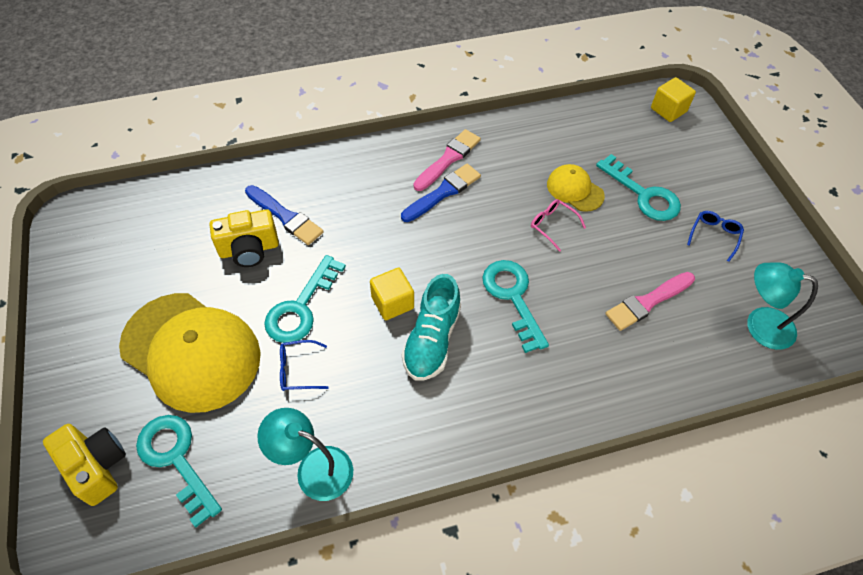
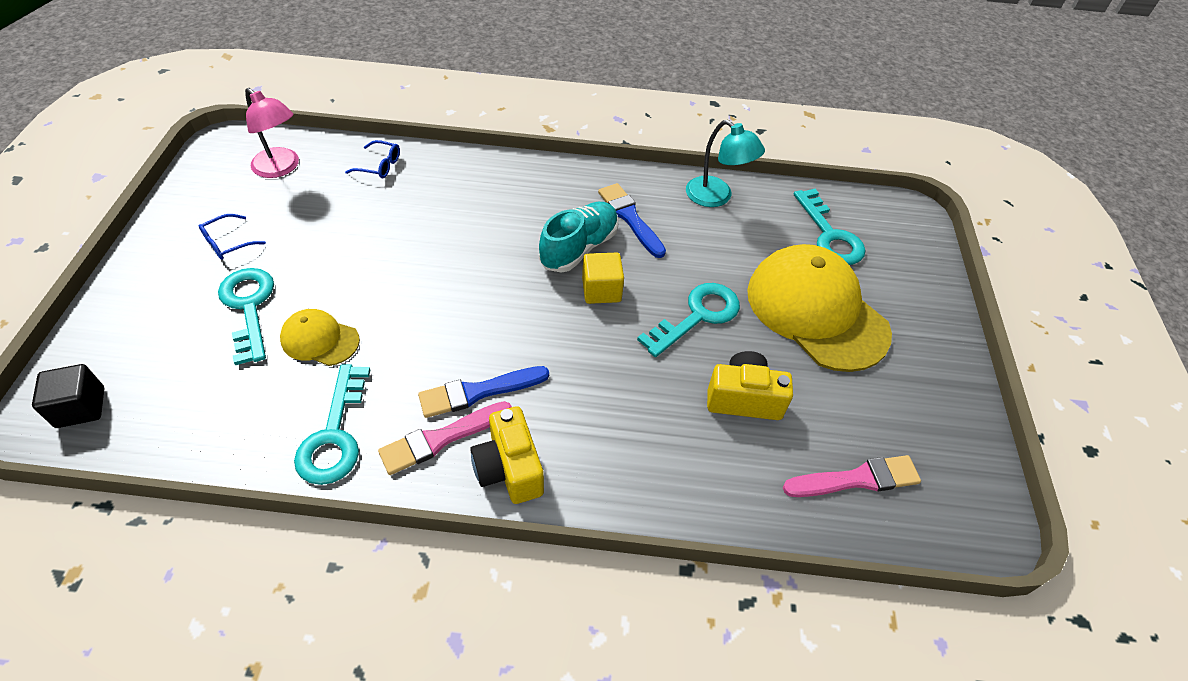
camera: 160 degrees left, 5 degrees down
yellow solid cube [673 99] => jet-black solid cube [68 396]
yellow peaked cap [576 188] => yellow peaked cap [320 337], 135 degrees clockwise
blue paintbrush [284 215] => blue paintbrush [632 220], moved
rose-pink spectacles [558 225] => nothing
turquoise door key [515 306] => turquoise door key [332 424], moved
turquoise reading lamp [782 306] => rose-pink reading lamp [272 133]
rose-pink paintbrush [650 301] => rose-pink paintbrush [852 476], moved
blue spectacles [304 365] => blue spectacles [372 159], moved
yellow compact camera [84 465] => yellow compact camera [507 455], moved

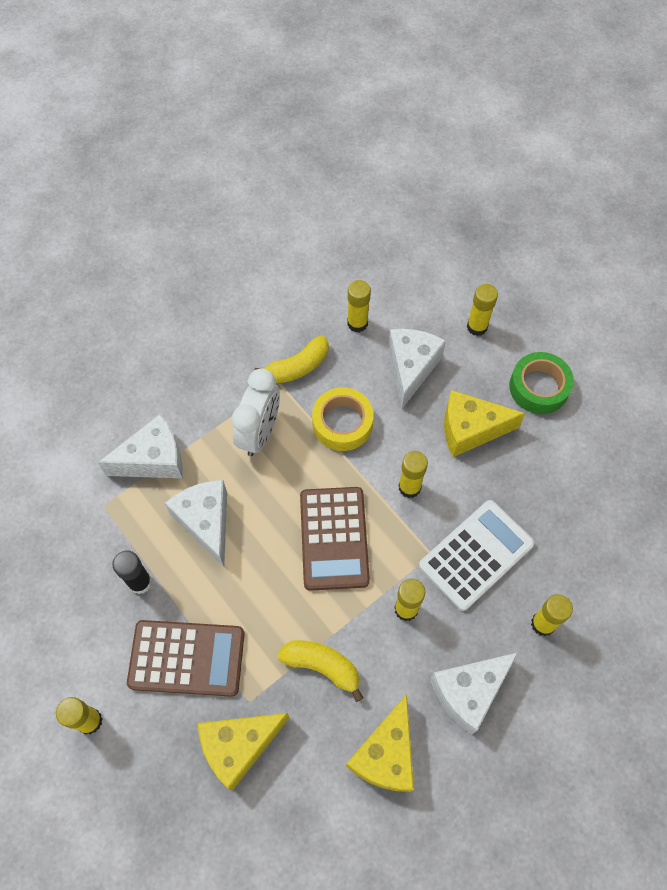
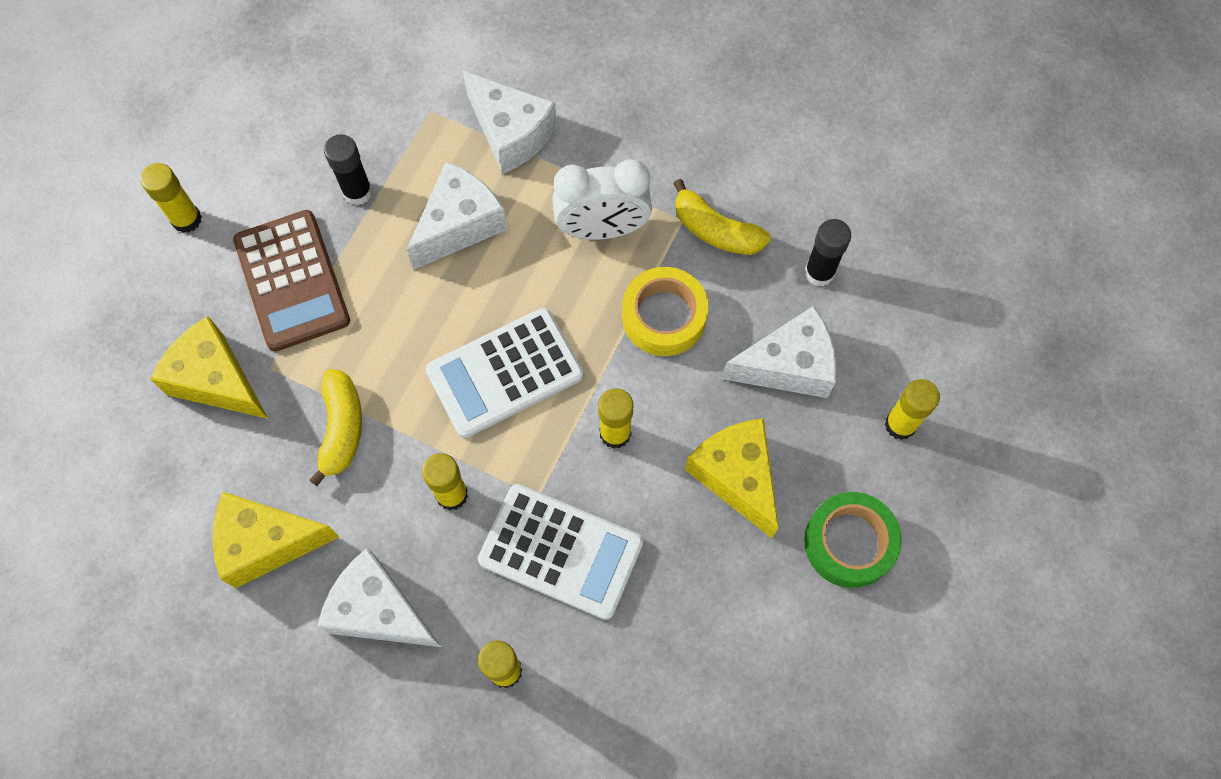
camera: 65 degrees right, 5 degrees up
yellow stick of glue [359 306] => jet-black stick of glue [828 252]
russet calculator [335 539] => snow-white calculator [504 373]

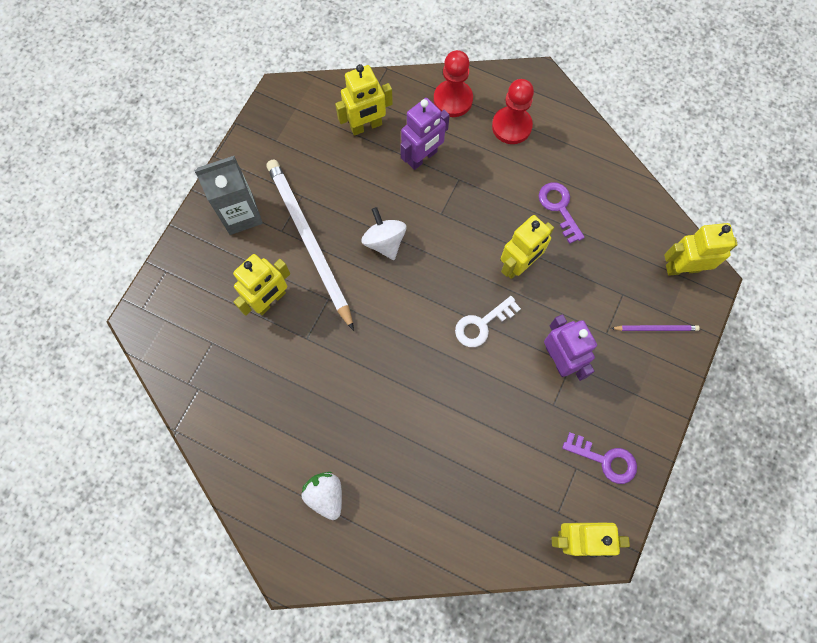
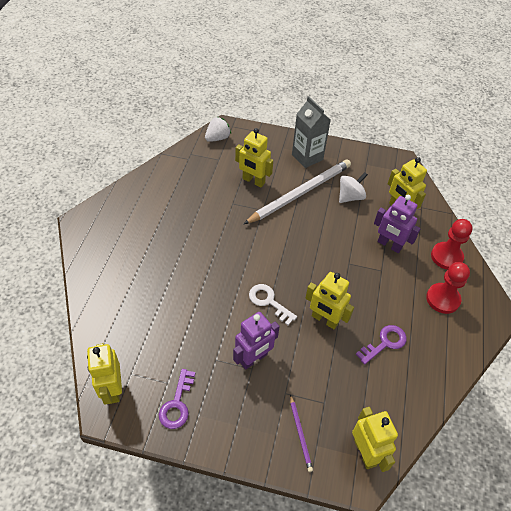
camera: 75 degrees right, 20 degrees down
snow-white whirligig [383 233] => snow-white whirligig [353 187], moved
snow-white toy strawberry [321 496] => snow-white toy strawberry [218 129], moved

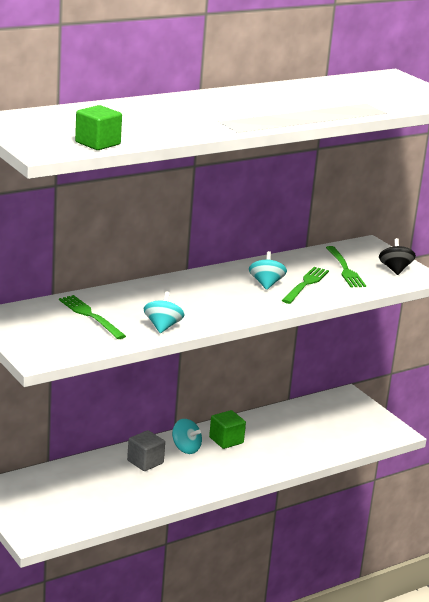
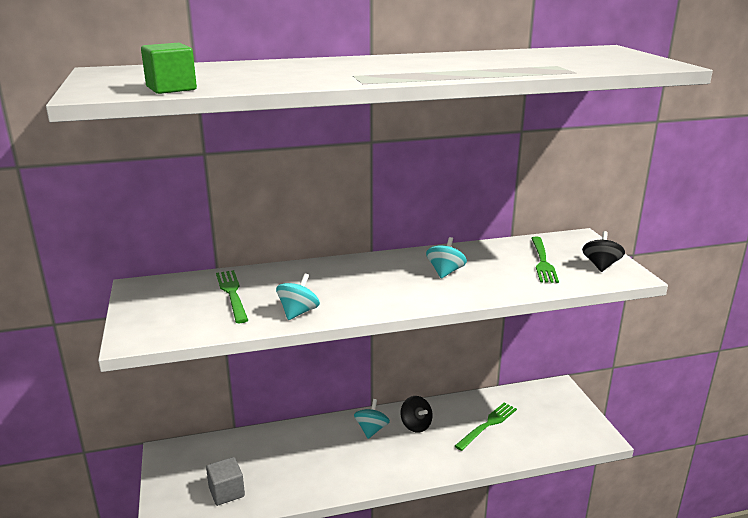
camera: 20 degrees right, 0 degrees up
green fork [305 285] => green fork [486 426], moved
green solid cube [227 429] => jet-black whirligig [416 414]
turquoise whirligig [187 436] => turquoise whirligig [372 419], 135 degrees counterclockwise
gray solid cube [146 450] => gray solid cube [225 481], moved

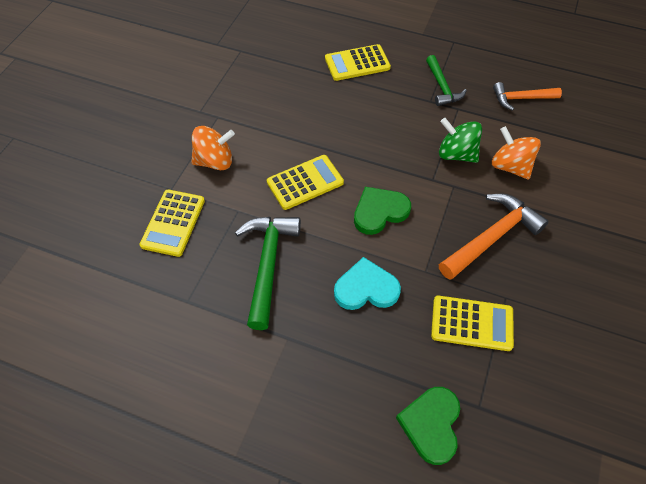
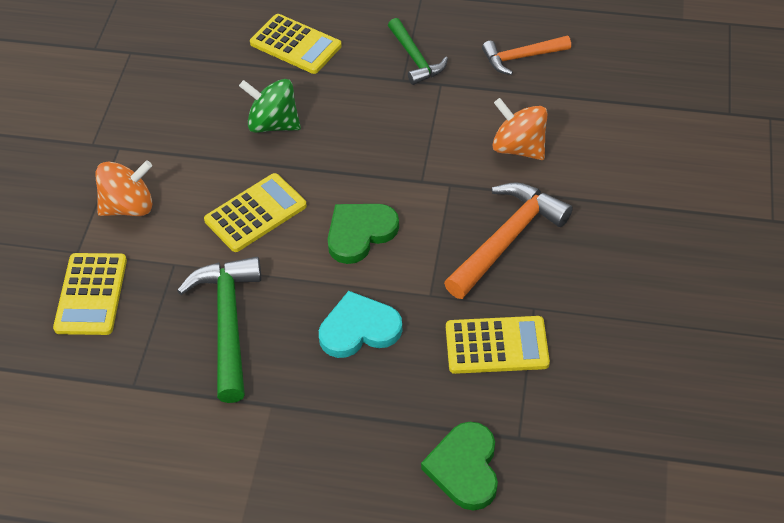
camera: 10 degrees left, 5 degrees down
yellow calculator [358 62] => yellow calculator [296 44], 120 degrees counterclockwise
green whirligig [460 140] => green whirligig [270 106], moved

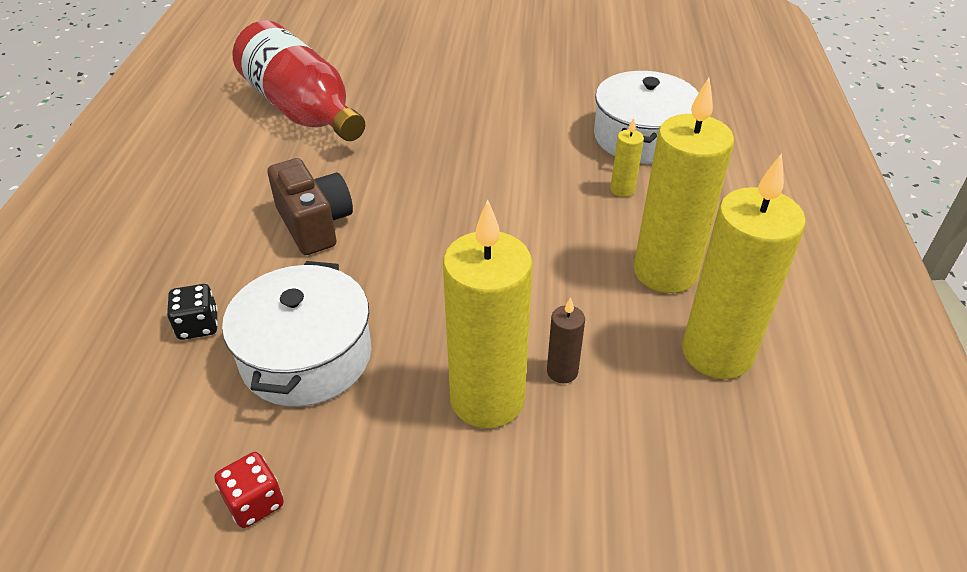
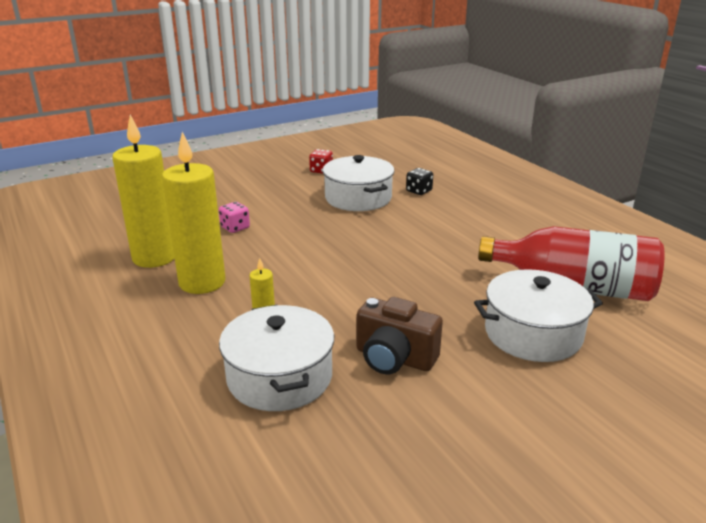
camera: 145 degrees right, 15 degrees down
russet compact camera [310 206] => russet compact camera [400 335], moved
yellow pillar candle [488 314] => nothing
russet pillar candle [566 340] => rose-pink die [234 217]
nothing => snow-white cooking pot [538 315]

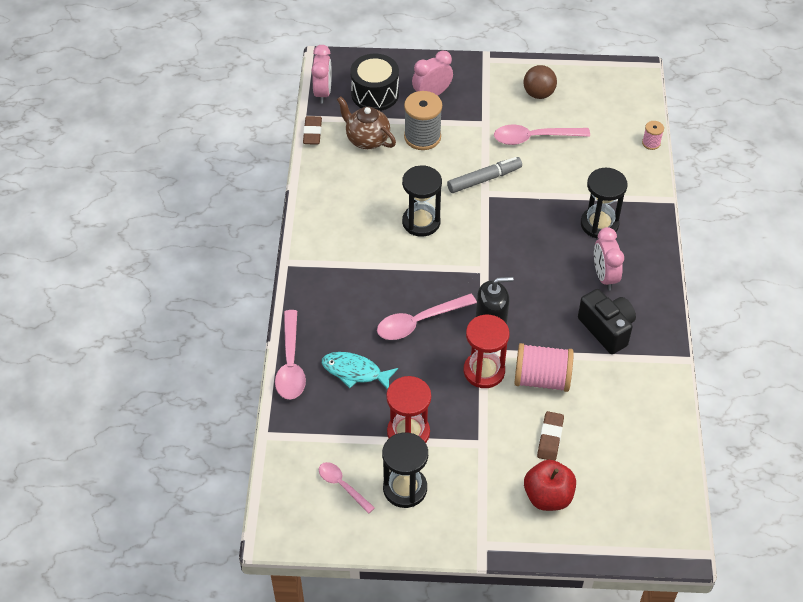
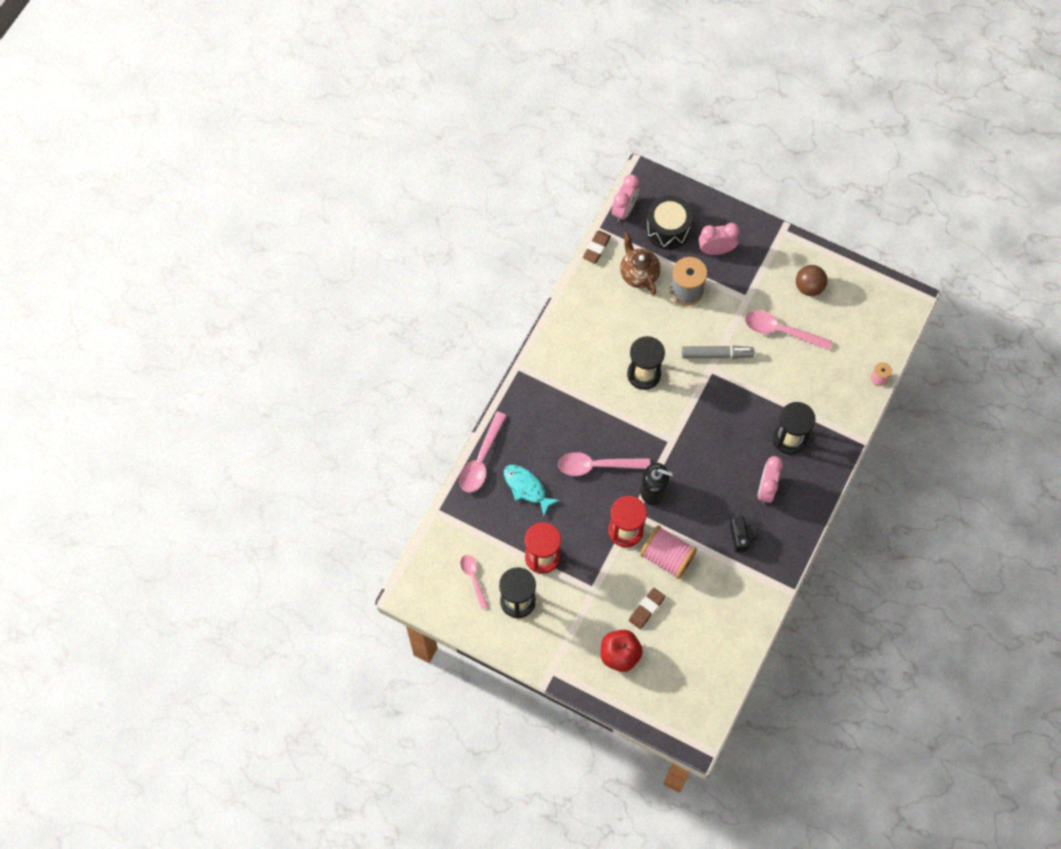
camera: 25 degrees right, 15 degrees up
jet-black compact camera [607 321] => jet-black compact camera [743 534], x0.65

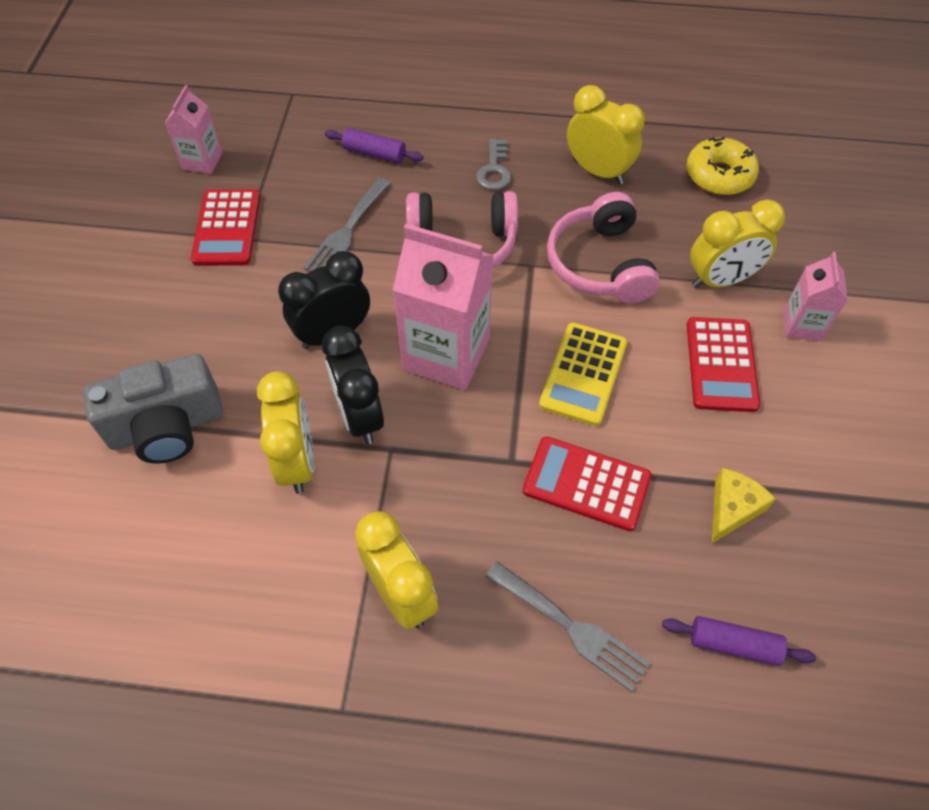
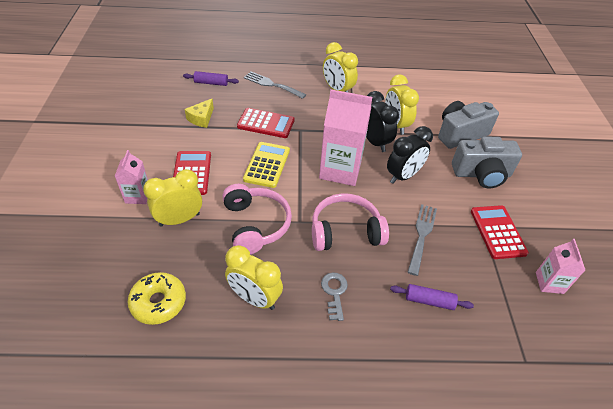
camera: 170 degrees right, 10 degrees down
nothing => gray compact camera [487 162]

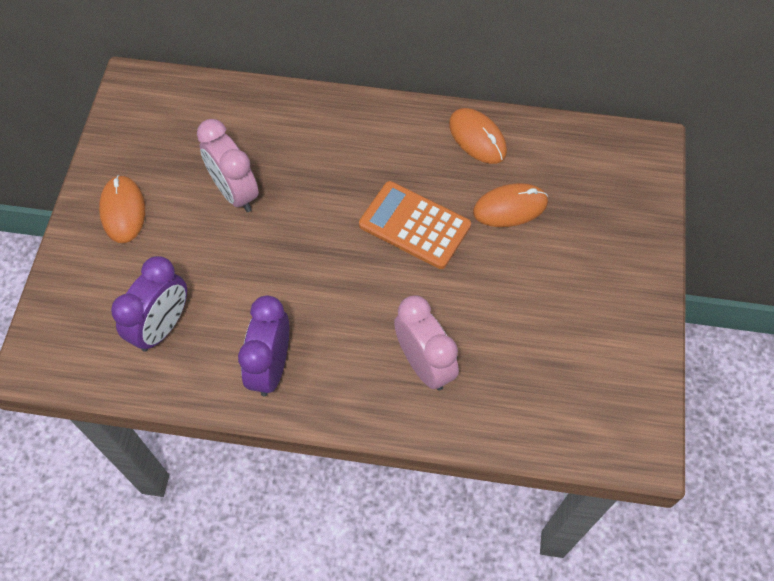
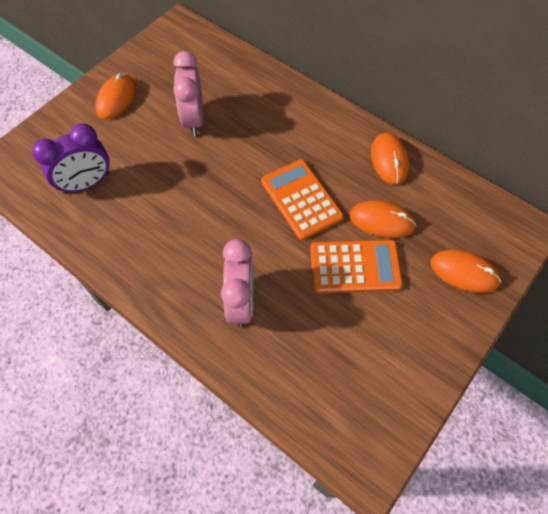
camera: 30 degrees right, 0 degrees up
purple alarm clock [263 346] => nothing
nothing => bright orange calculator [356 266]
nothing => bright orange PC mouse [466 271]

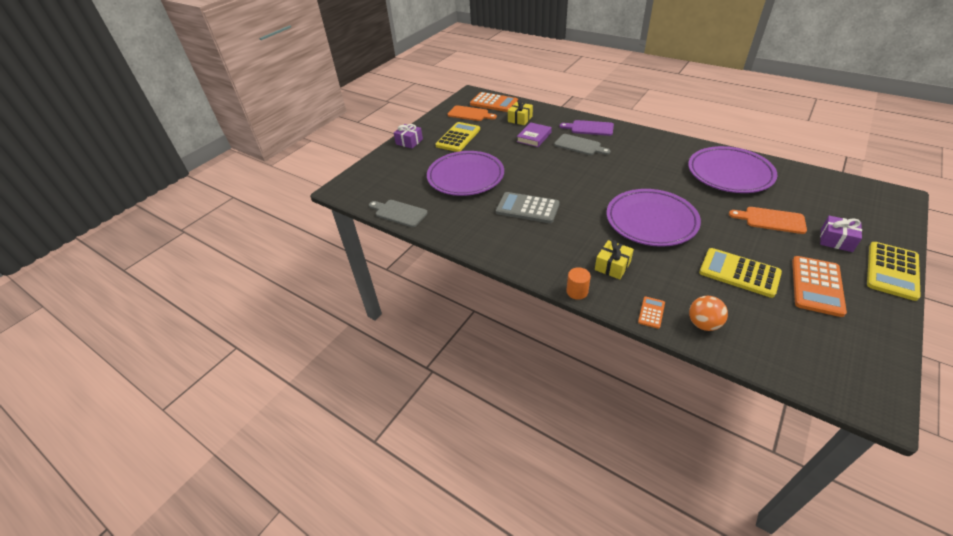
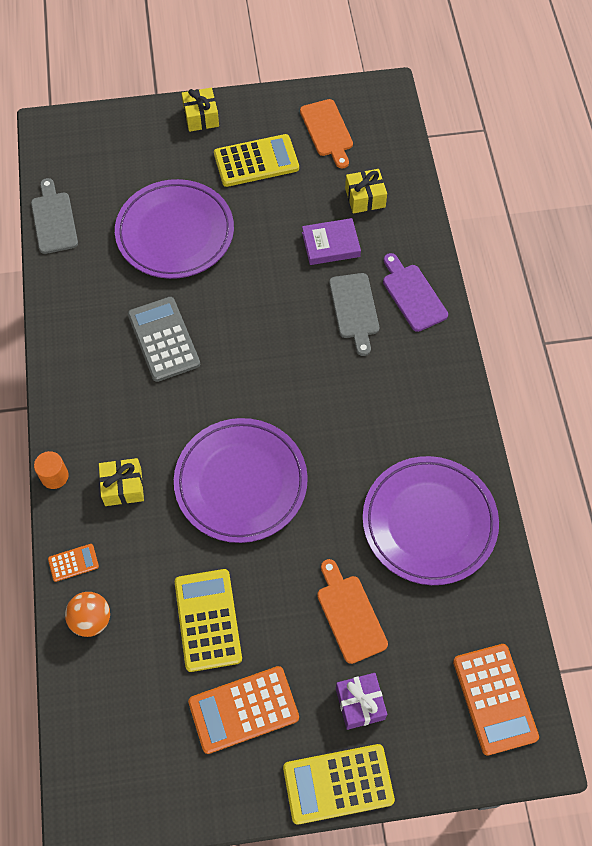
camera: 45 degrees right, 20 degrees up
bright orange calculator [494 102] => bright orange calculator [496 700], moved
purple gift [408 136] => yellow gift [200 110]

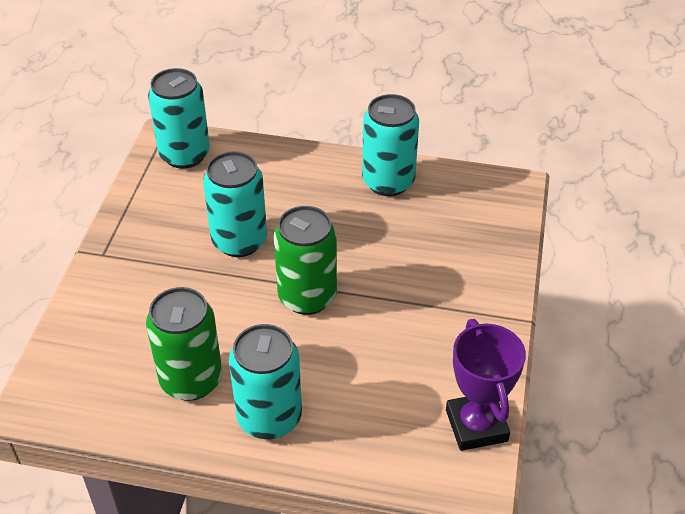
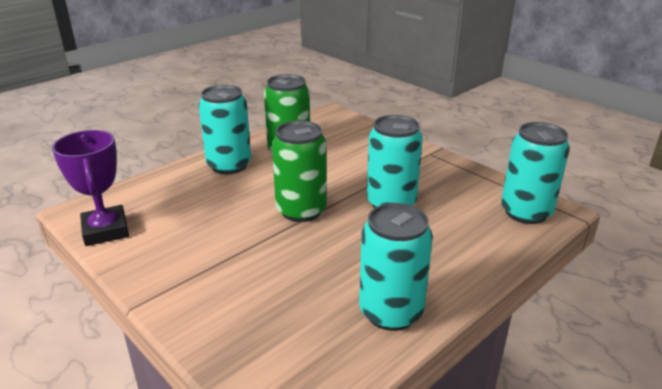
camera: 125 degrees right, 15 degrees down
purple trophy [486 385] => purple trophy [90 188], 45 degrees clockwise

